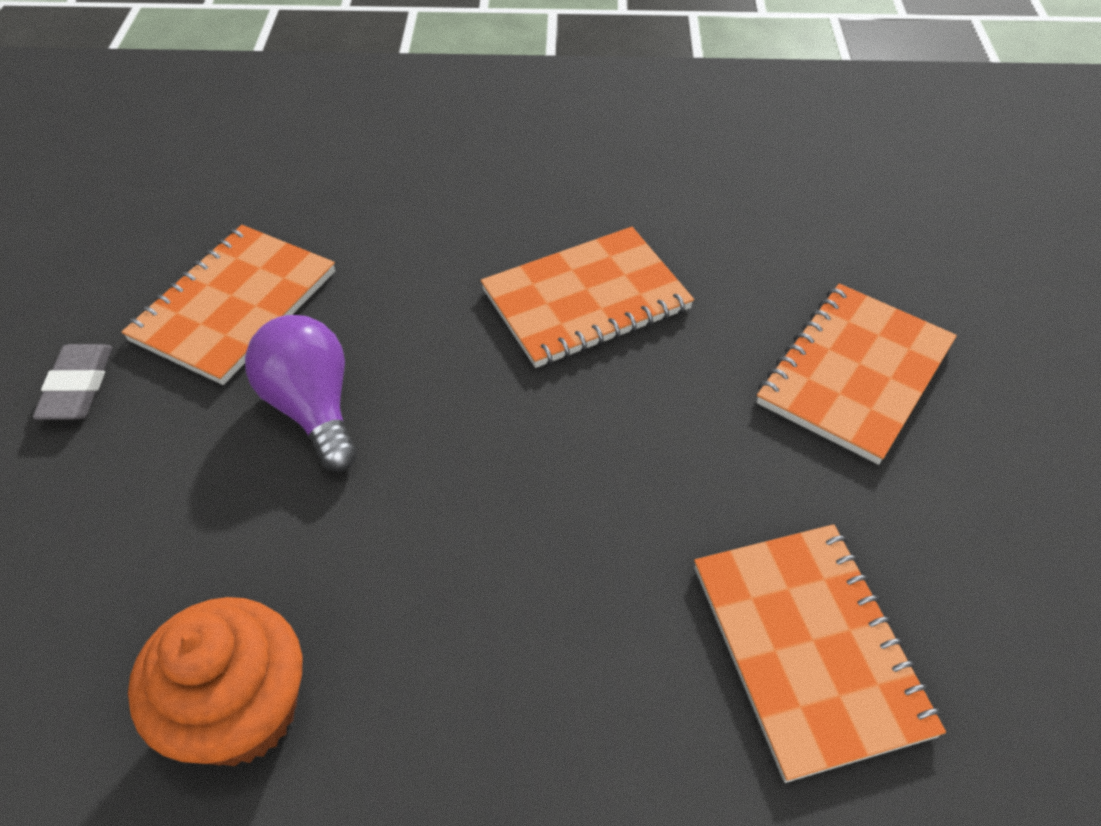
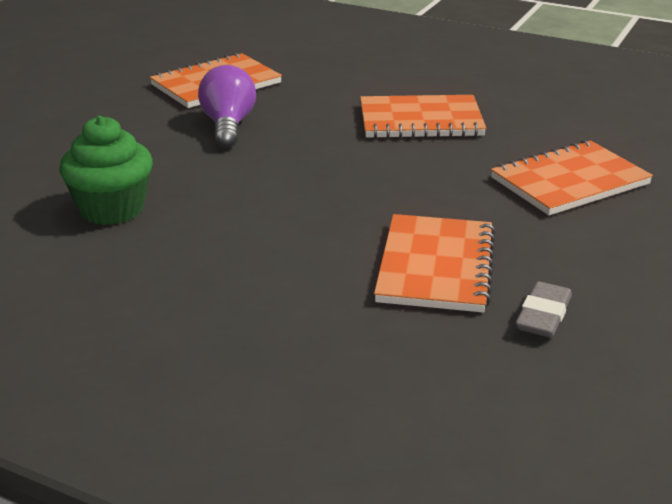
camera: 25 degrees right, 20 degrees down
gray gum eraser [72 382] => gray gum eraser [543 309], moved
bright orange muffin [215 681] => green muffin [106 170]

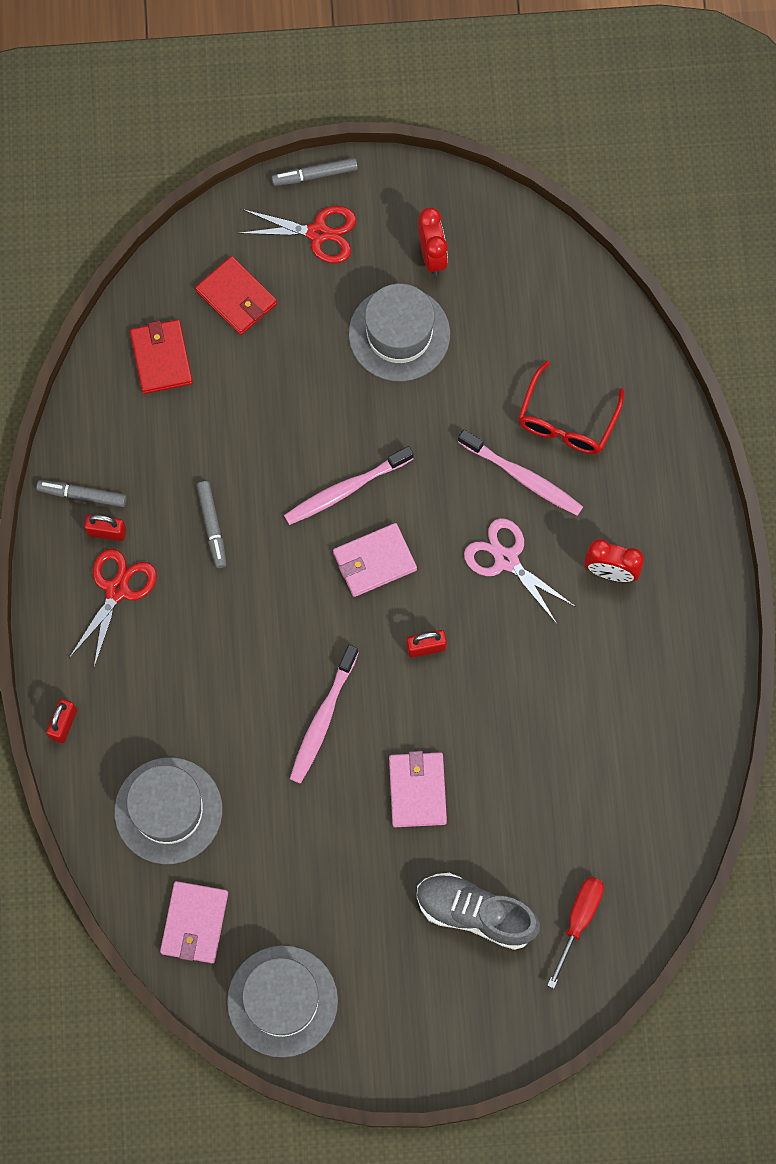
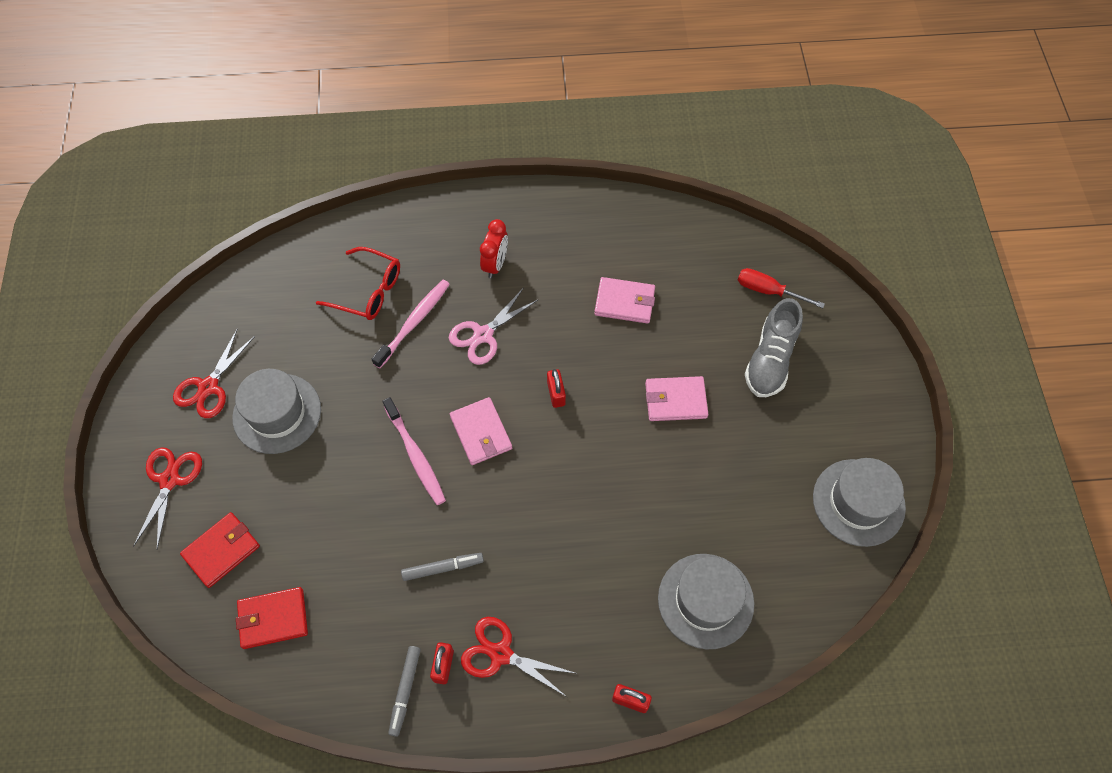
camera: 90 degrees left, 10 degrees down
gray marker [315 172] => nothing
red alarm clock [433 241] => red pair of scissors [214 373]
rose-pink dental brush [324 714] => nothing
rose-pink card wallet [194 922] => rose-pink card wallet [624 300], moved

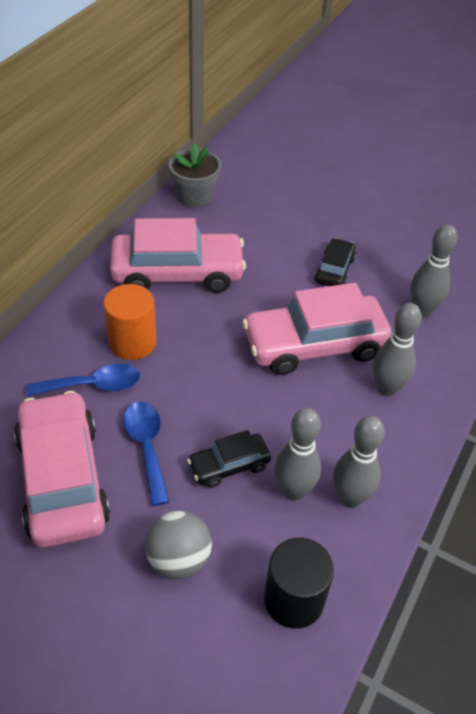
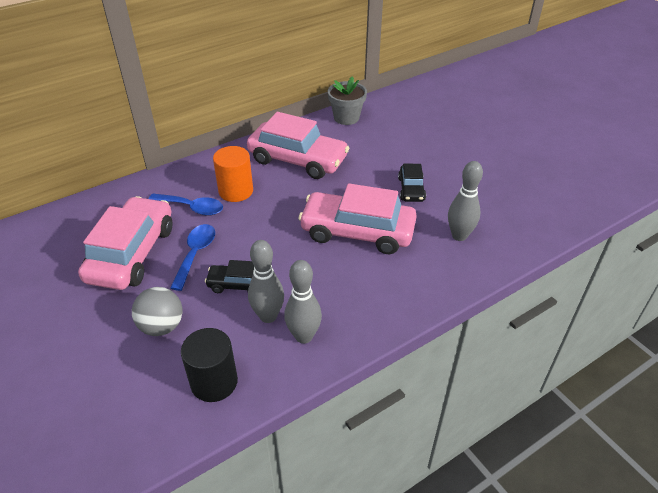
camera: 30 degrees right, 5 degrees down
jet-black automobile [335 262] => jet-black automobile [412 183], 135 degrees clockwise
gray skittle [397 349] => nothing

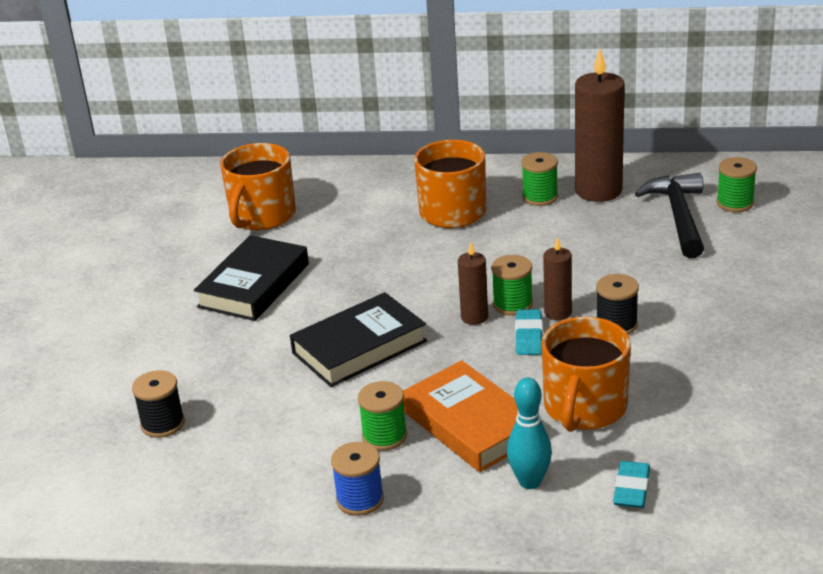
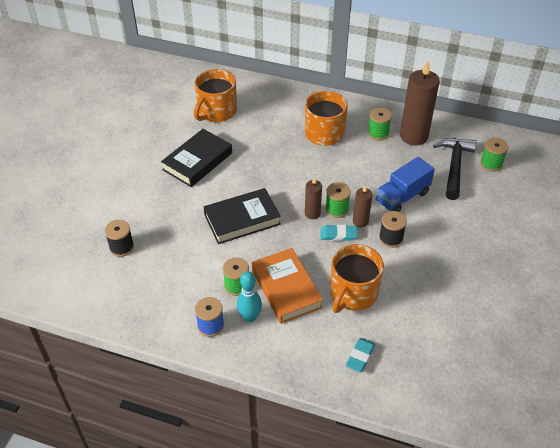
camera: 10 degrees right, 15 degrees up
turquoise gum eraser [529 332] => turquoise gum eraser [338 233], 75 degrees clockwise
turquoise skittle [529 433] => turquoise skittle [249 297], moved
nothing => blue truck [405 184]

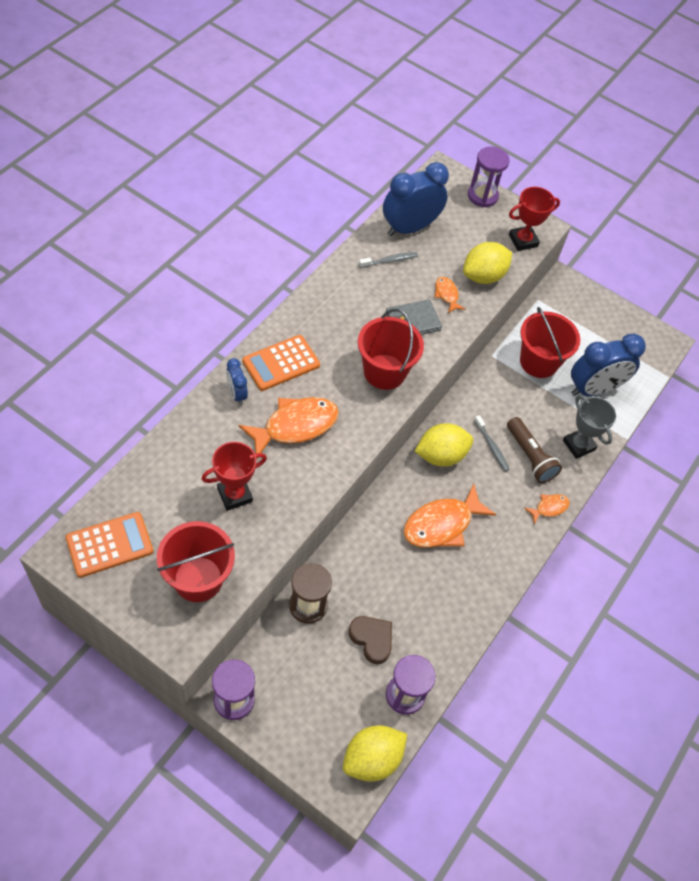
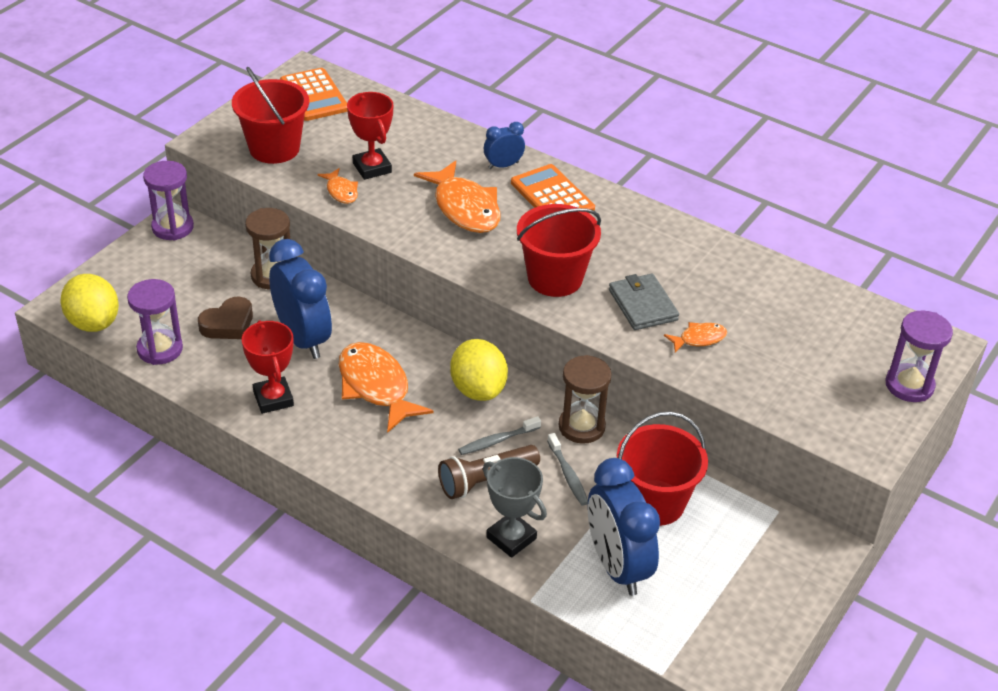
camera: 95 degrees right, 15 degrees down
blue alarm clock [416 199] => blue alarm clock [300 299], moved
red trophy [534 219] => red trophy [268 367], moved
yellow lemon [487 263] => nothing
gray dental brush [388 260] => gray dental brush [567 469], moved
gray trophy [589 427] => gray trophy [515 507], 75 degrees clockwise
bright orange fish figure [547 509] => bright orange fish figure [337 186], moved
nothing => russet sand timer [585 399]

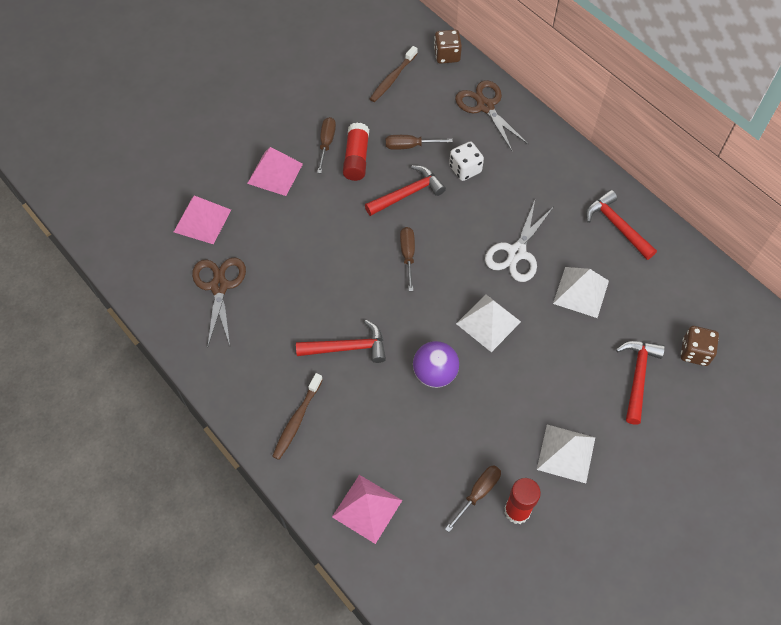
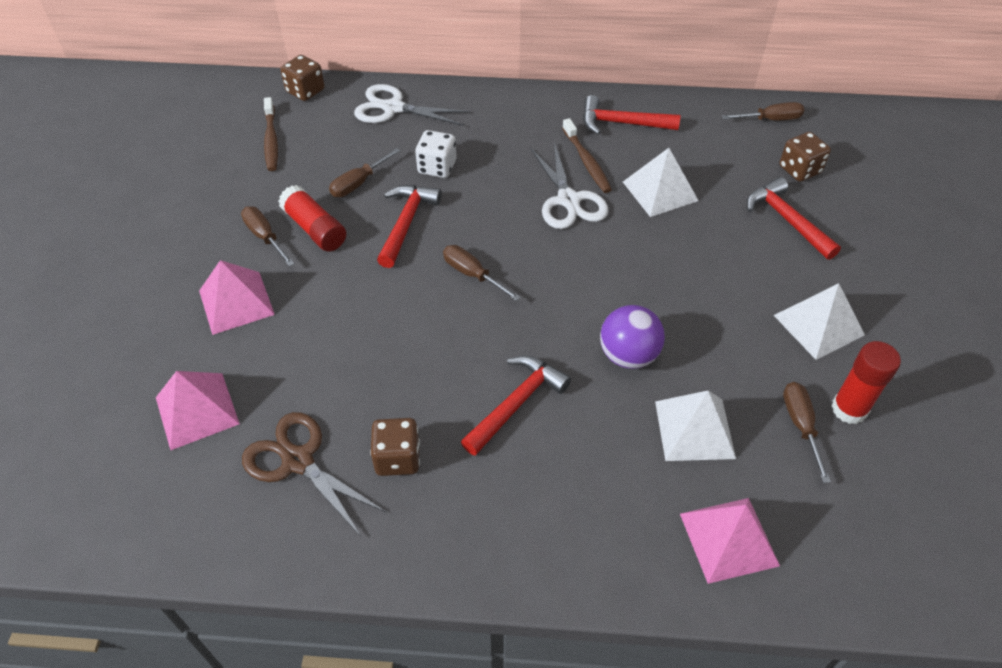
camera: 45 degrees left, 10 degrees down
russet pair of scissors [492 115] => snow-white pair of scissors [412 105]
snow-white pyramid [488 323] => snow-white pyramid [695 426], moved
russet dental brush [297 416] => russet dental brush [587 155], moved
nothing => russet screwdriver [763 111]
nothing => russet die [395 447]

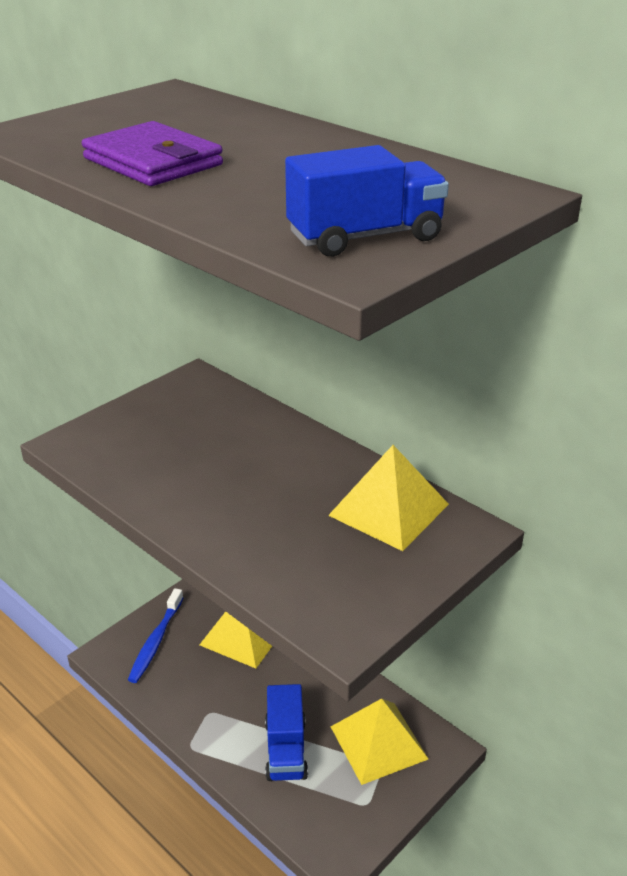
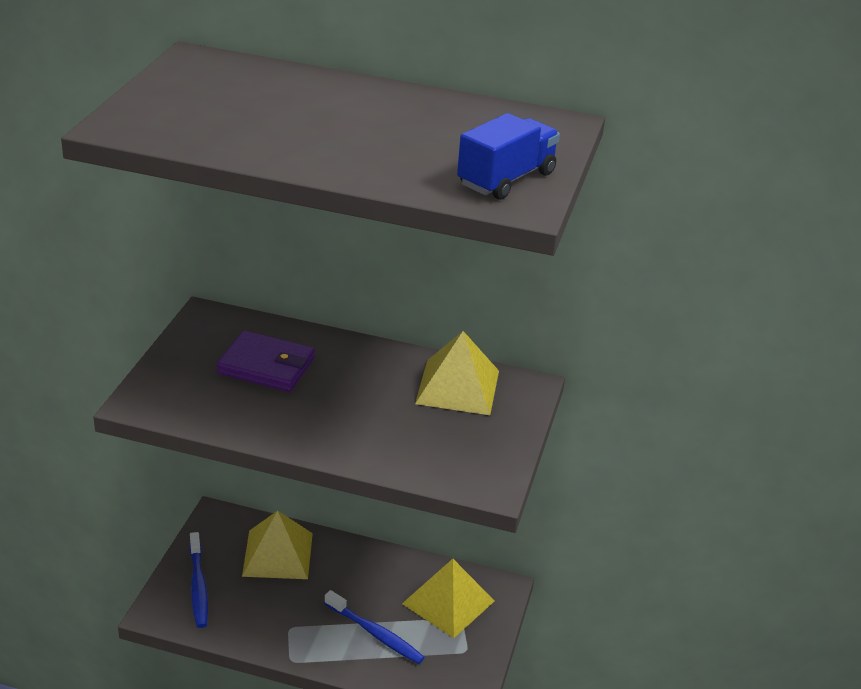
camera: 30 degrees left, 0 degrees up
purple card wallet [152 153] => purple card wallet [265 361], moved
blue truck [286 732] => blue dental brush [374 627]

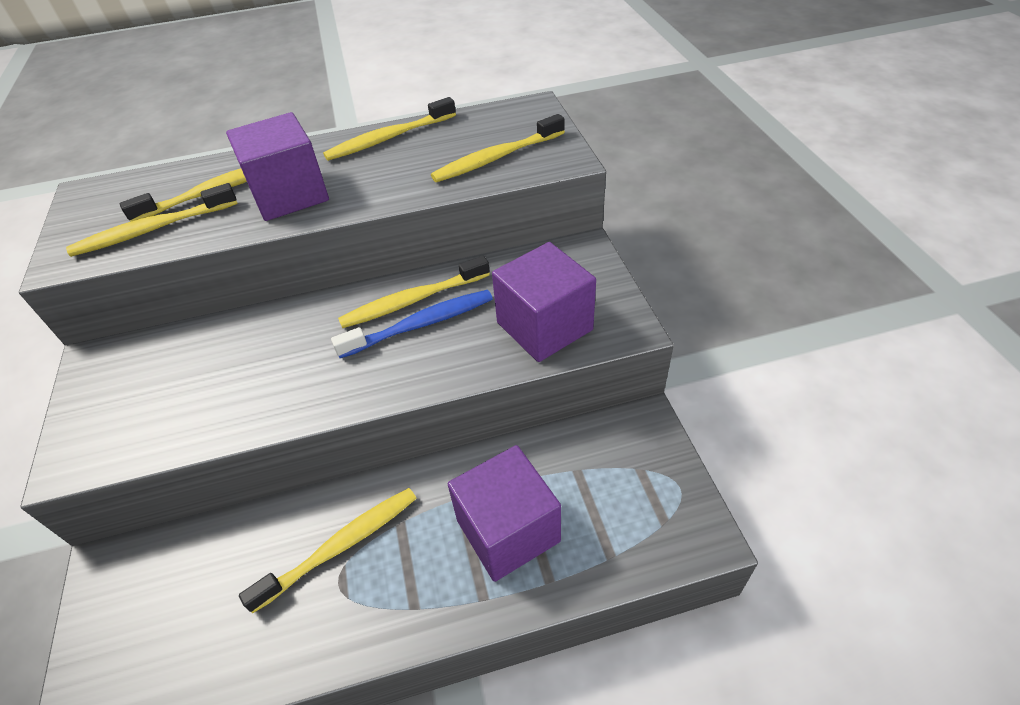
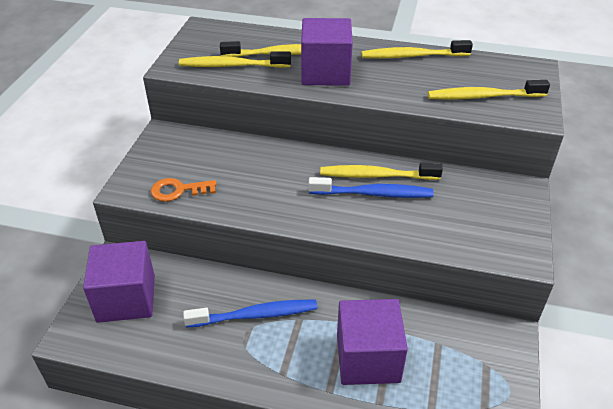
camera: 25 degrees right, 5 degrees down
purple solid cube [544 302] => purple solid cube [119 282], moved
yellow dental brush [328 551] => blue dental brush [250 314]
nothing => bright orange door key [184 190]

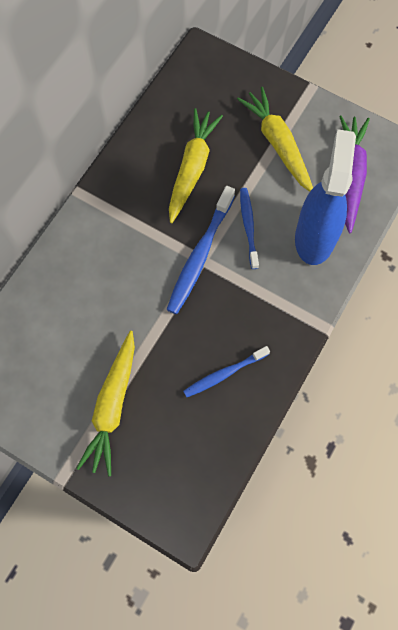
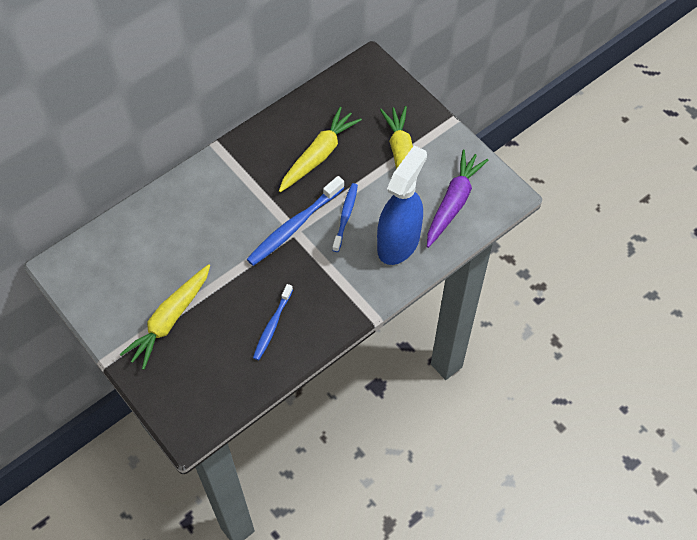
camera: 20 degrees right, 10 degrees down
blue dental brush [226 371] => blue dental brush [273 322], 60 degrees counterclockwise

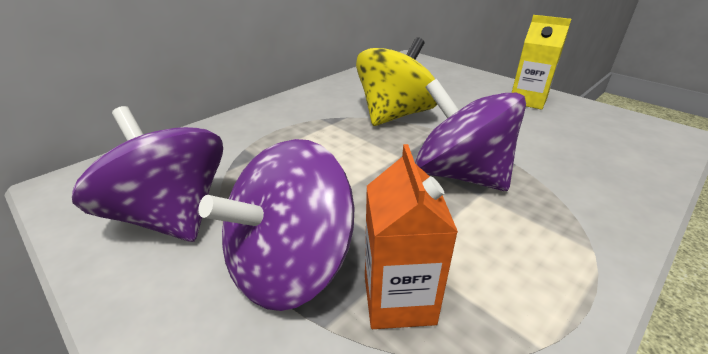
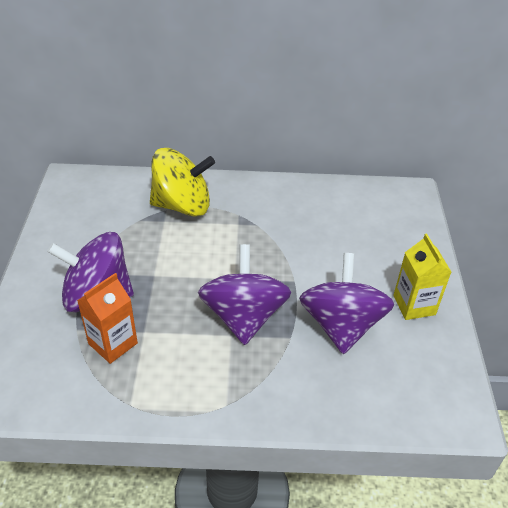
camera: 45 degrees right, 10 degrees up
yellow whirligig [396 81] => yellow whirligig [182 182], moved
purple whirligig [147 174] => purple whirligig [346 303], moved

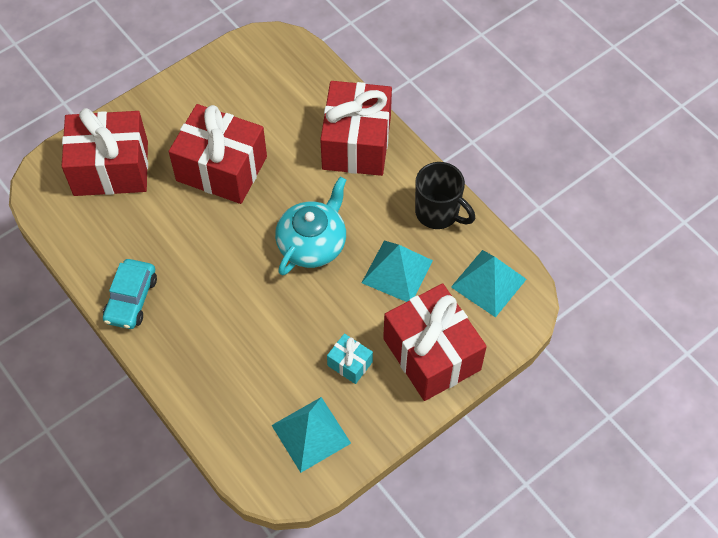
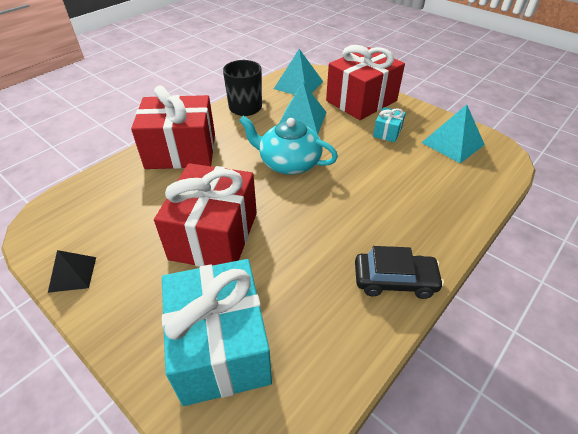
camera: 100 degrees left, 15 degrees down
red gift [105 152] => turquoise gift [217 332]
turquoise automobile [130 294] => jet-black automobile [399 272]
nothing => jet-black pyramid [72 271]

